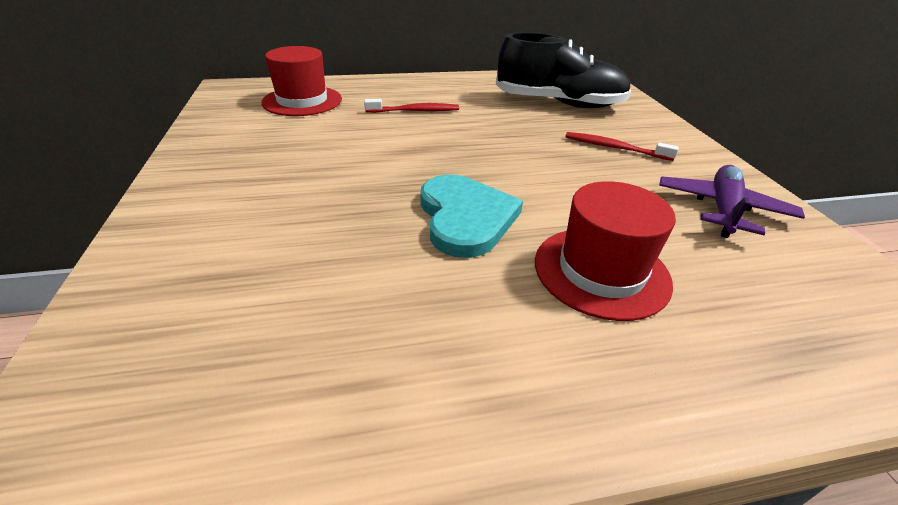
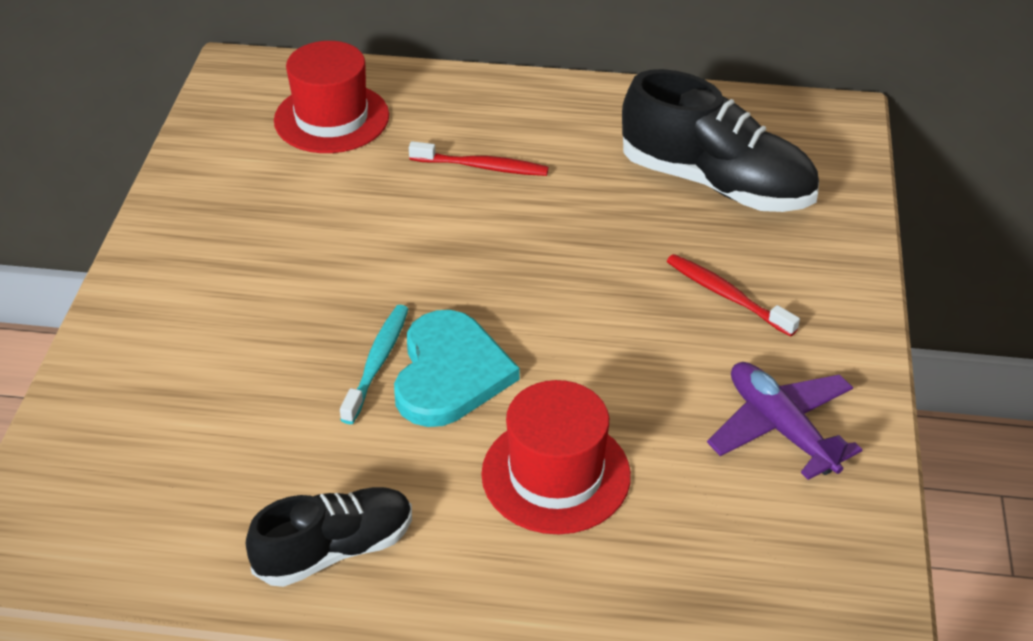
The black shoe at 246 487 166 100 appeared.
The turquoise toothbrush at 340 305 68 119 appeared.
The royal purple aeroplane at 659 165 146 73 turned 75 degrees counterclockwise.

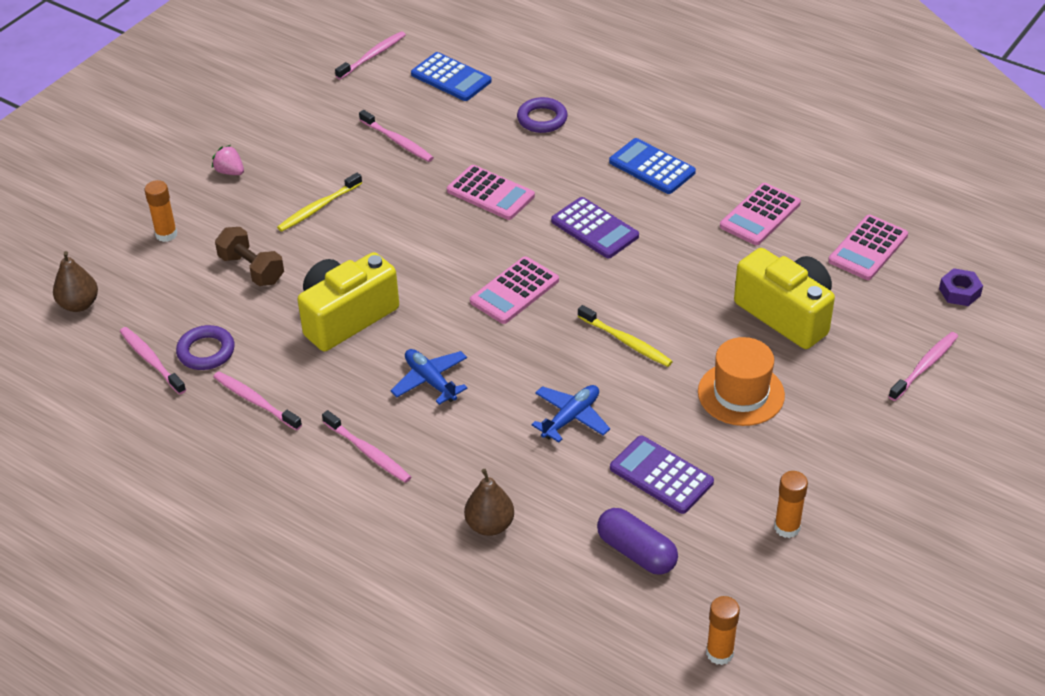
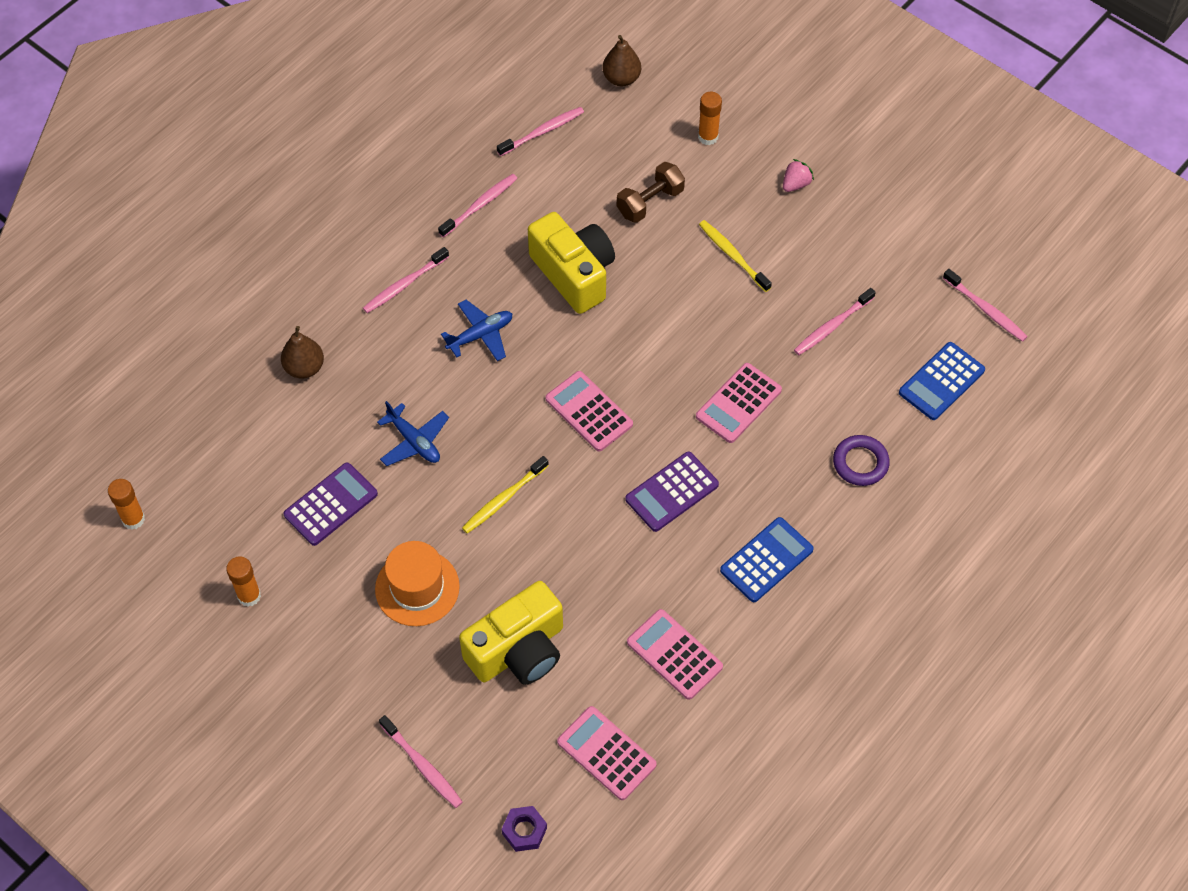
The royal purple hoop at 176 325 59 45 disappeared.
The royal purple pill at 597 508 81 67 disappeared.

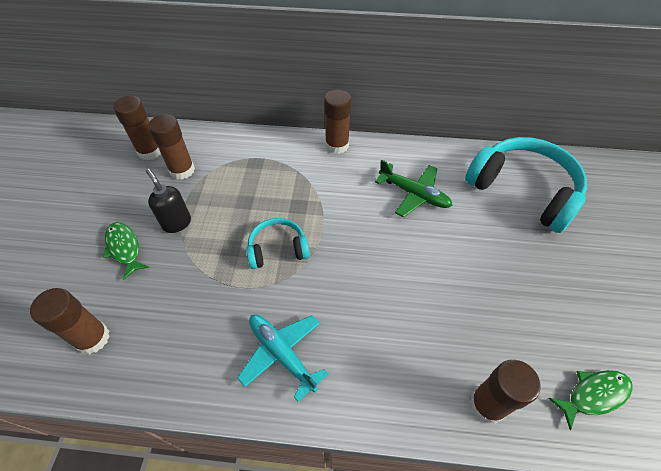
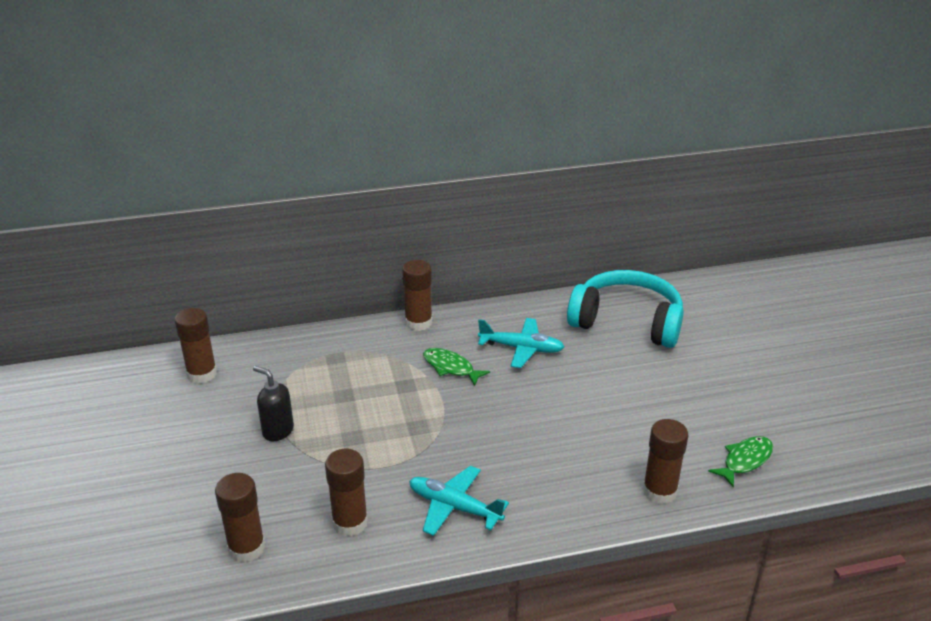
The brown glue stick moved from 148 114 47 66 to 325 449 43 87.
The leaf-green fish figure moved from 103 222 46 58 to 423 348 67 38.
The leaf-green aeroplane at 375 160 78 57 became the turquoise aeroplane at 478 318 86 50.
The turquoise headset at 246 218 64 51 disappeared.

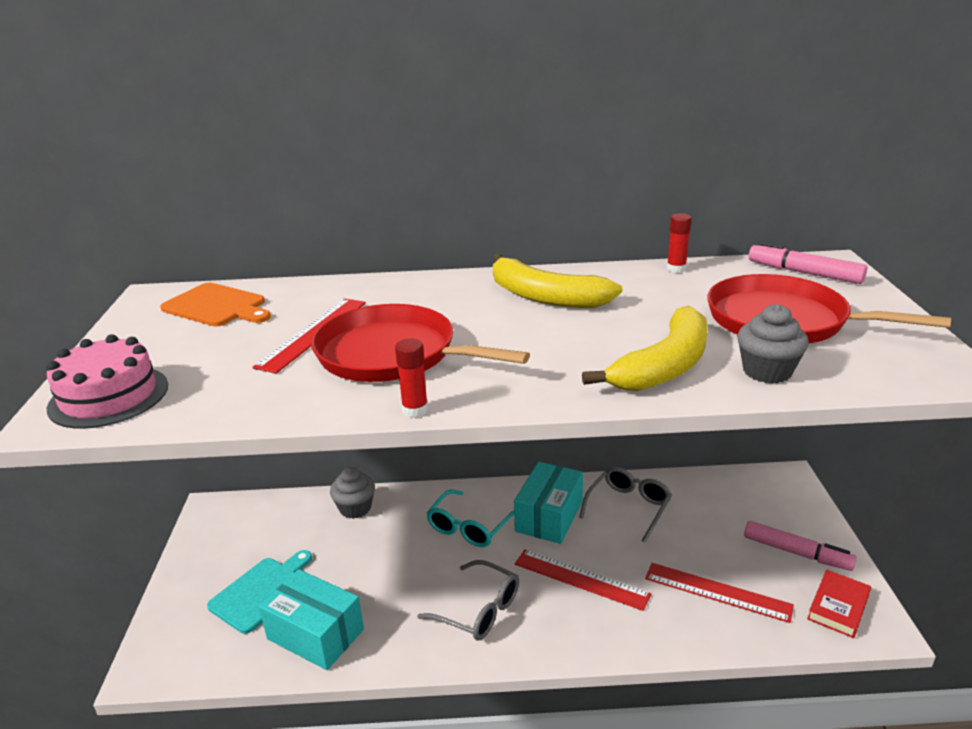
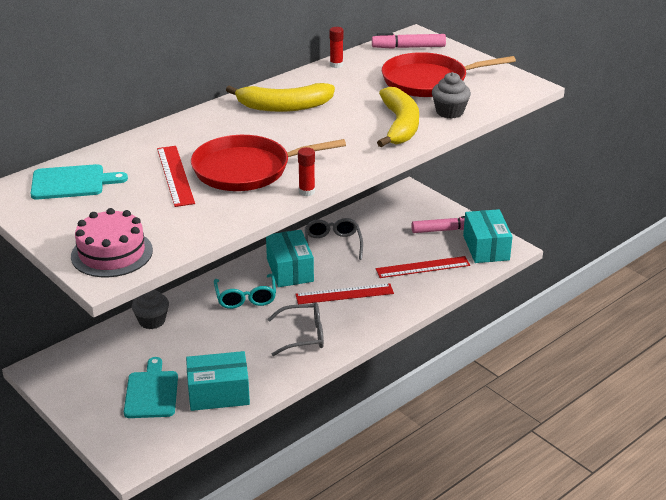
The bright orange bread board at 160 283 111 43 became the turquoise bread board at 31 164 97 35.
The scarlet book at 807 570 64 68 was replaced by the turquoise parcel at 463 209 50 54.

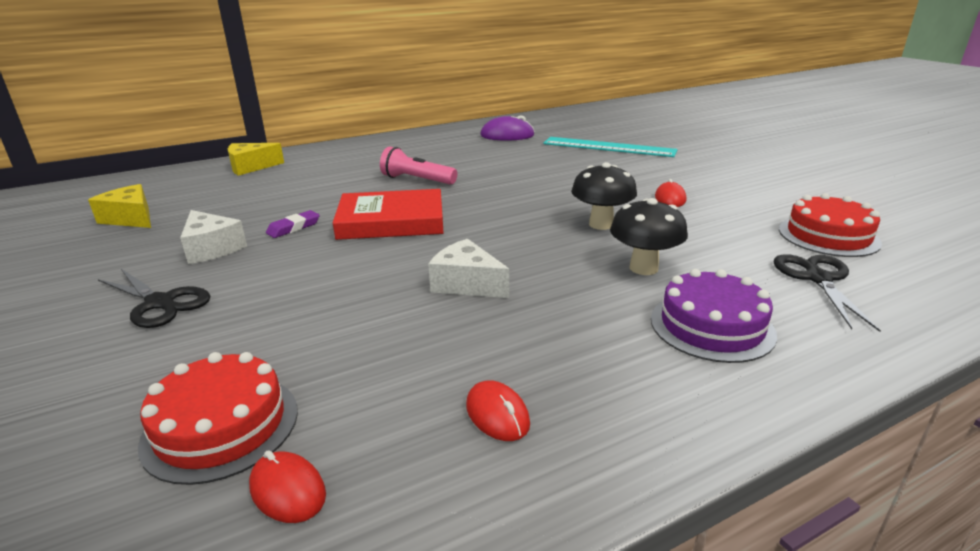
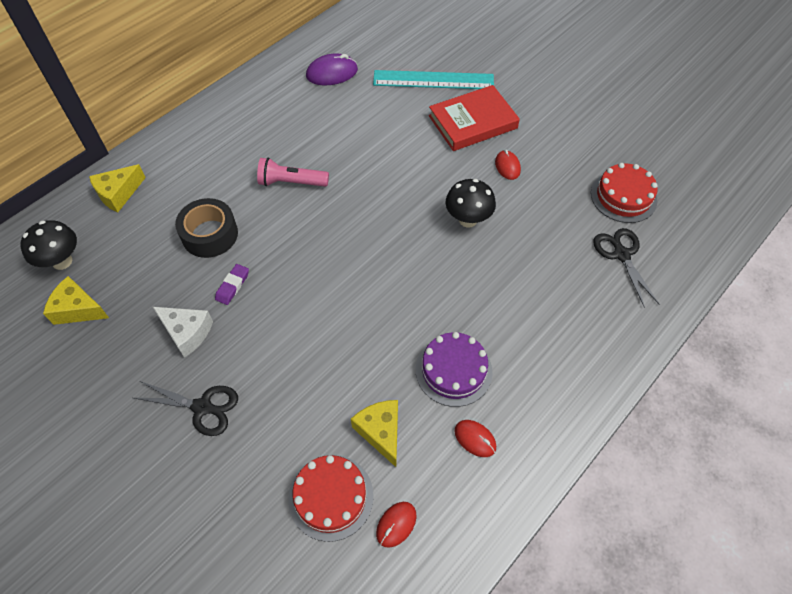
The black toadstool moved from 610 198 78 77 to 20 220 57 50.
The black tape at 175 198 63 60 appeared.
The bright yellow piece of cheese at 351 400 47 67 appeared.
The scarlet computer mouse at 249 450 77 73 turned 75 degrees counterclockwise.
The royal purple cake moved from 651 269 126 94 to 416 332 77 75.
The scarlet book moved from 333 189 110 51 to 429 85 91 66.
The pure white piece of cheese at 428 239 81 59 disappeared.

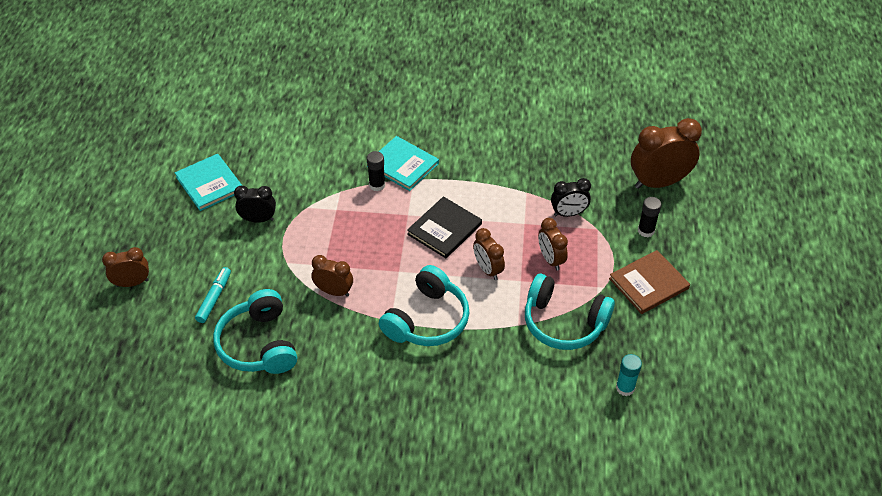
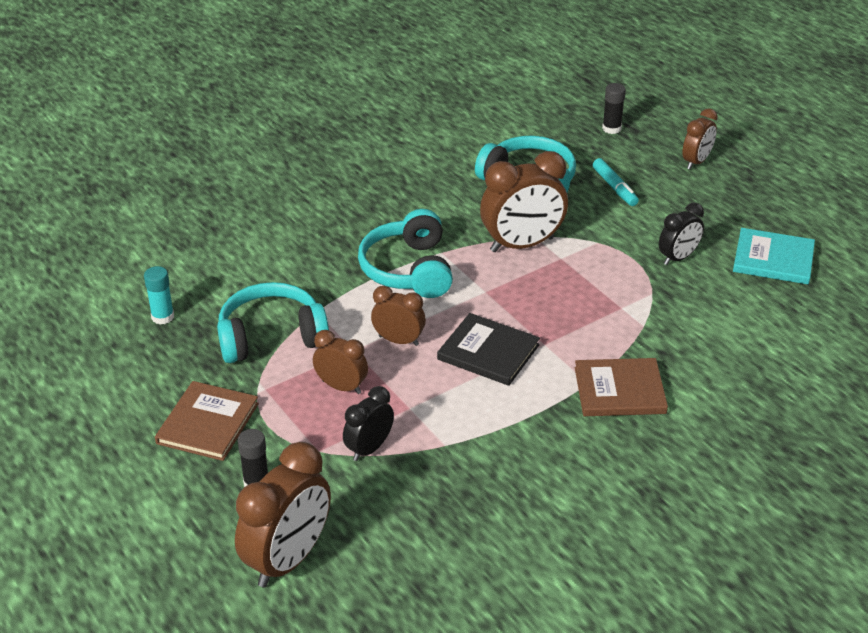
The black book at 407 196 75 62 turned 60 degrees counterclockwise.
The brown clock at 311 255 42 42 changed to 1.75 times the size.
The turquoise book at 367 136 72 55 became the brown book at 575 358 93 58.
The black glue stick moved from 367 151 18 40 to 602 83 24 51.

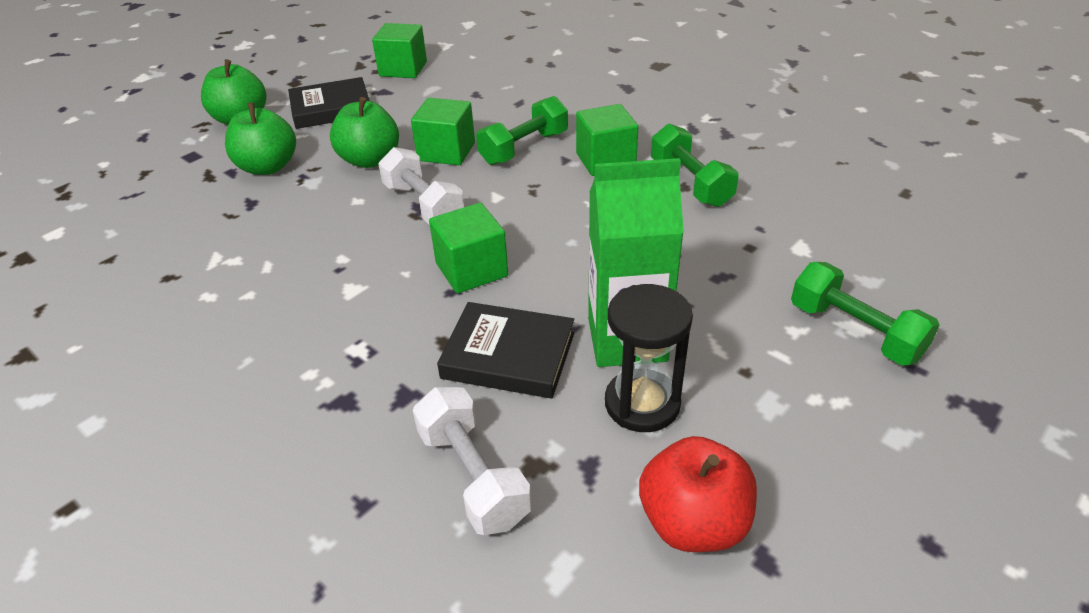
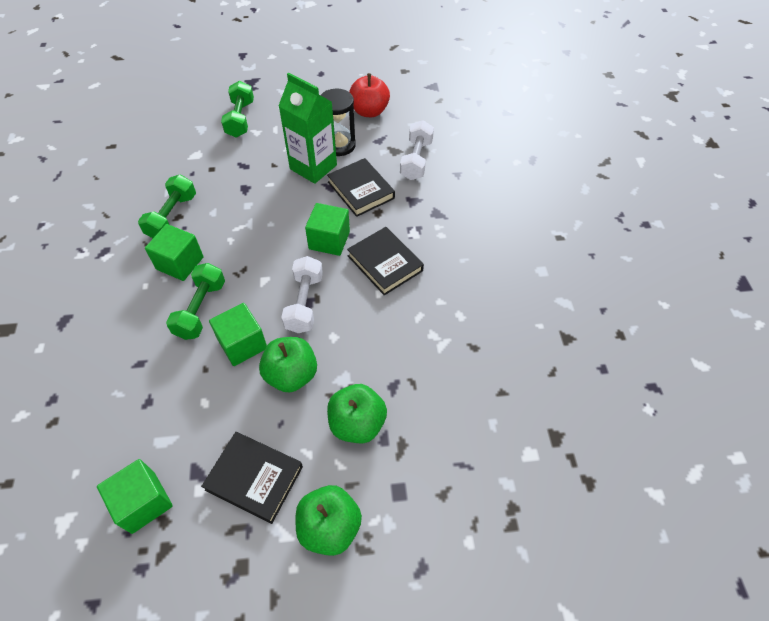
The leaf-green hand weight at 476 96 92 69 turned 75 degrees counterclockwise.
The black book at 347 227 77 68 appeared.

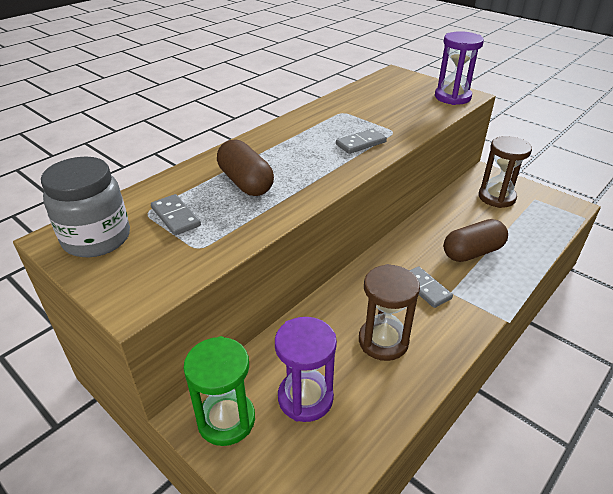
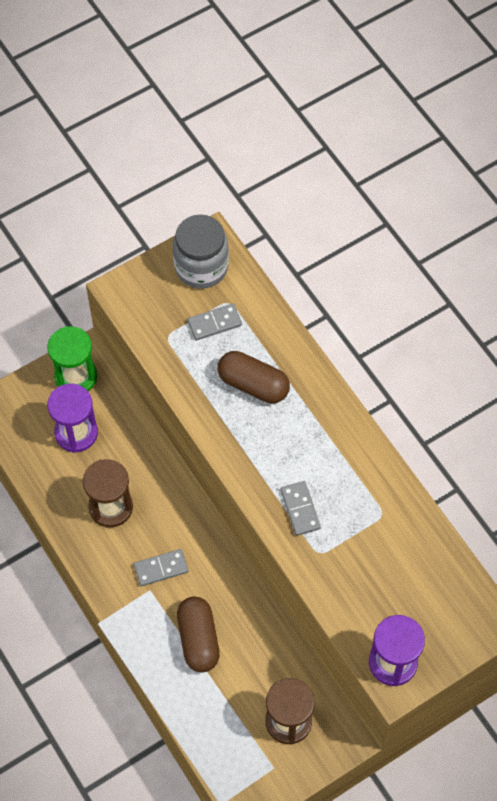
The brown pill at 217 139 57 57 turned 45 degrees clockwise.

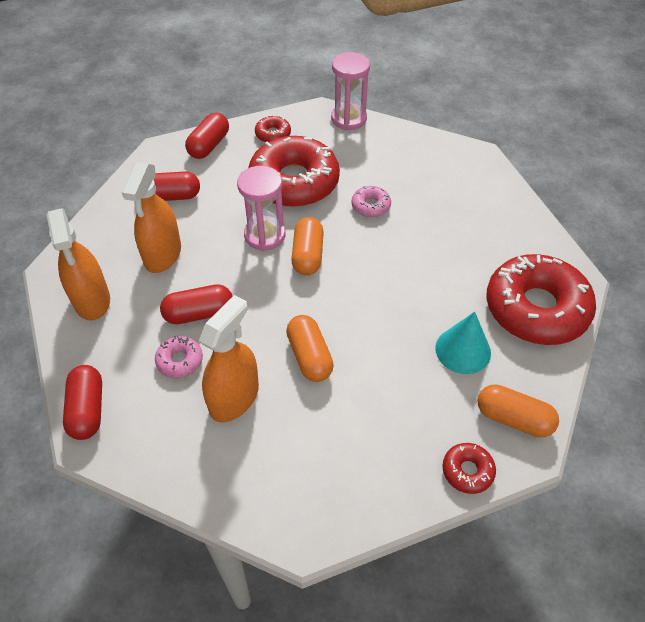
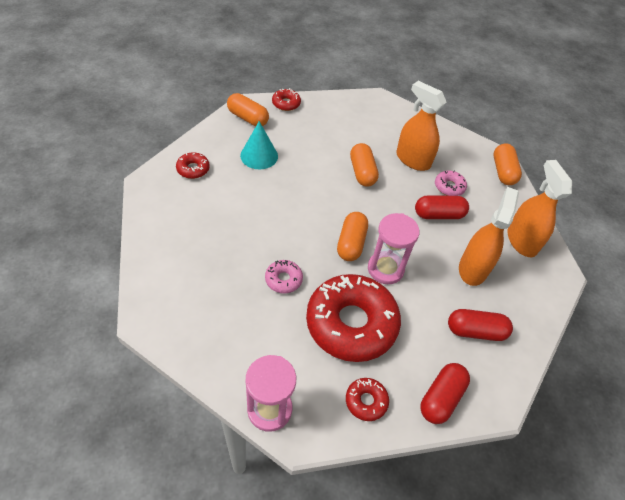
The scarlet glazed donut at 486 254 110 91 changed to 0.43 times the size.
The bright orange spray cleaner at 199 295 60 127 turned 90 degrees clockwise.
The scarlet pill at 63 365 39 75 became the bright orange pill at 494 143 28 42.

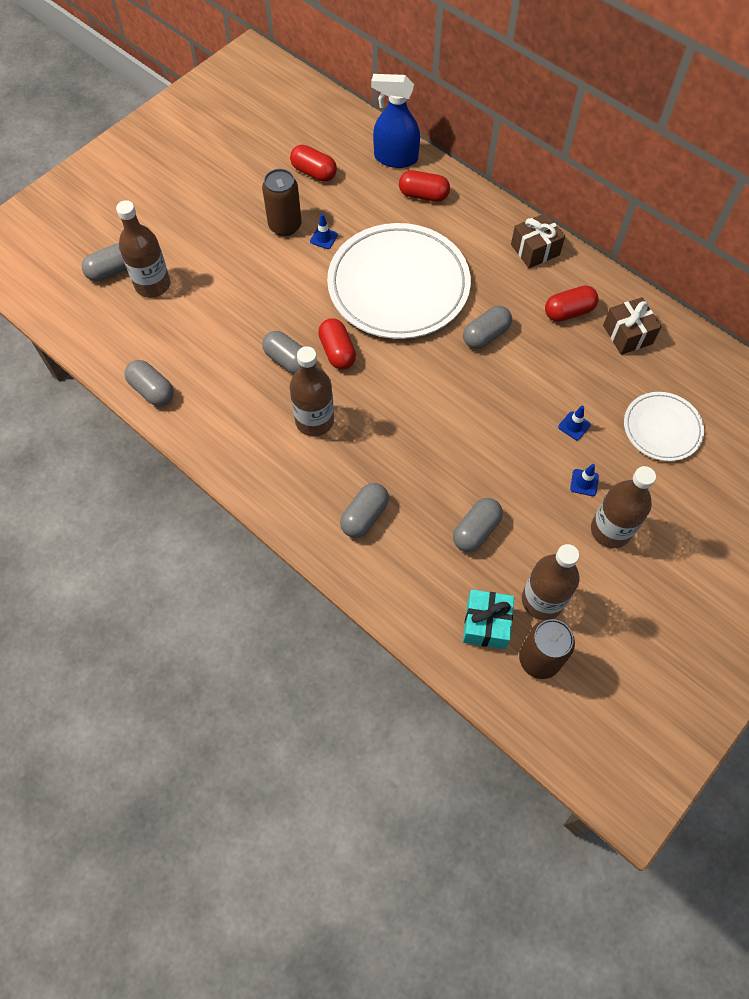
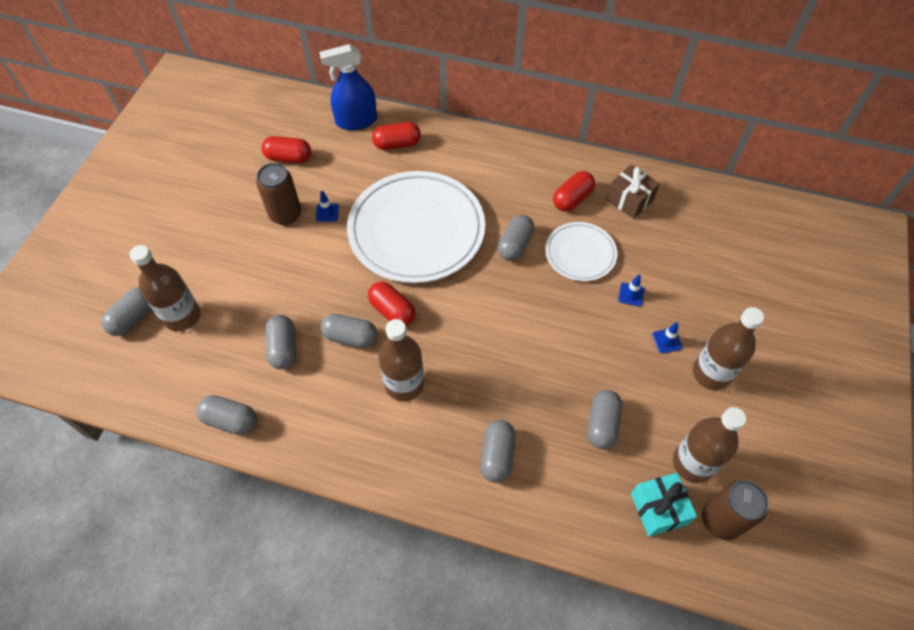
The grey pill at 265 315 31 54 appeared.
The pure white flat dish moved from 624 392 80 69 to 545 222 72 59.
The brown wrapped gift at 511 213 54 55 disappeared.

